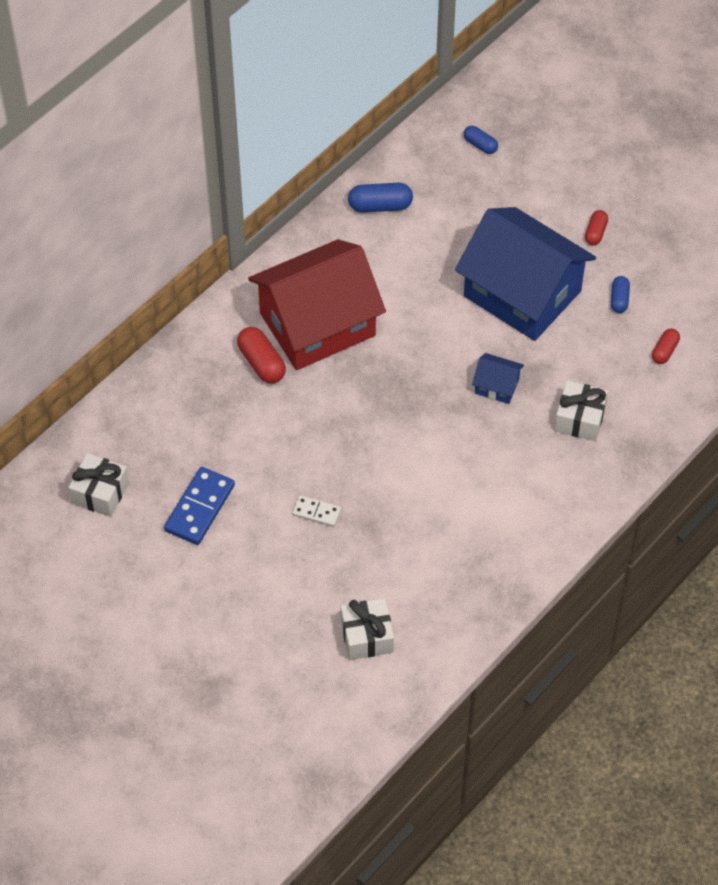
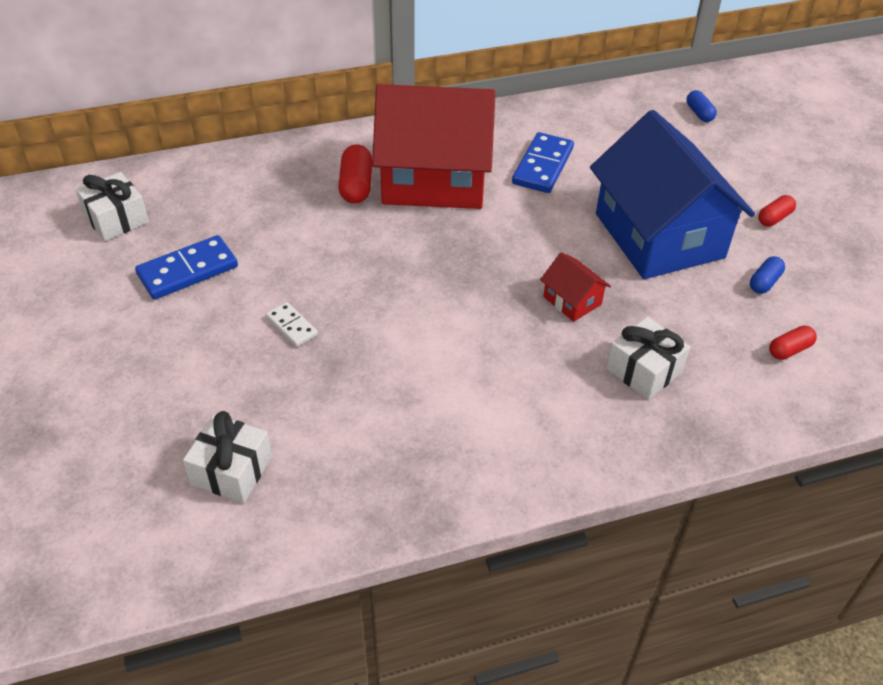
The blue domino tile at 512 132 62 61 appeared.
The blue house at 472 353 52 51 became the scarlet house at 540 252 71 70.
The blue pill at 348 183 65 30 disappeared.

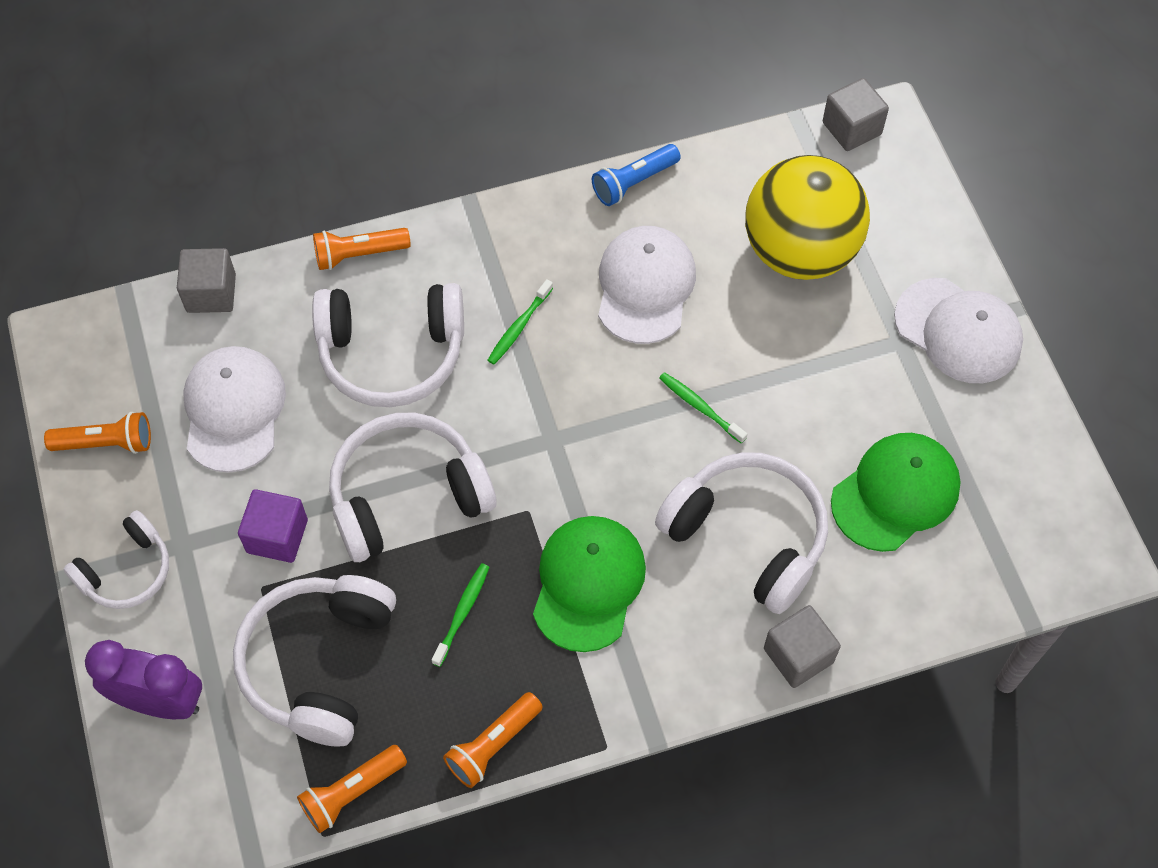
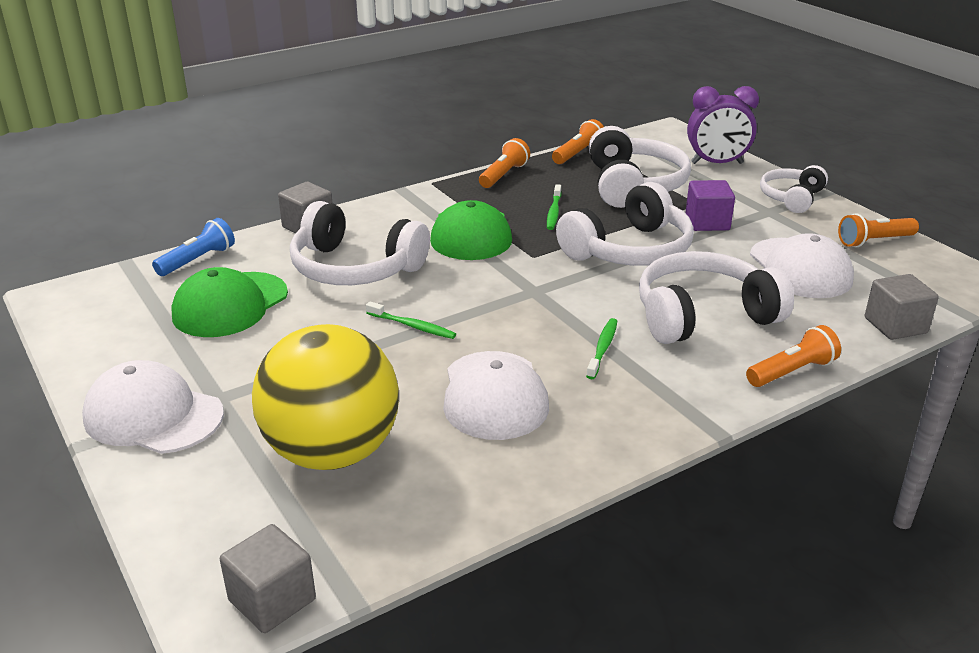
The blue torch moved from 592 144 89 62 to 152 218 83 58.

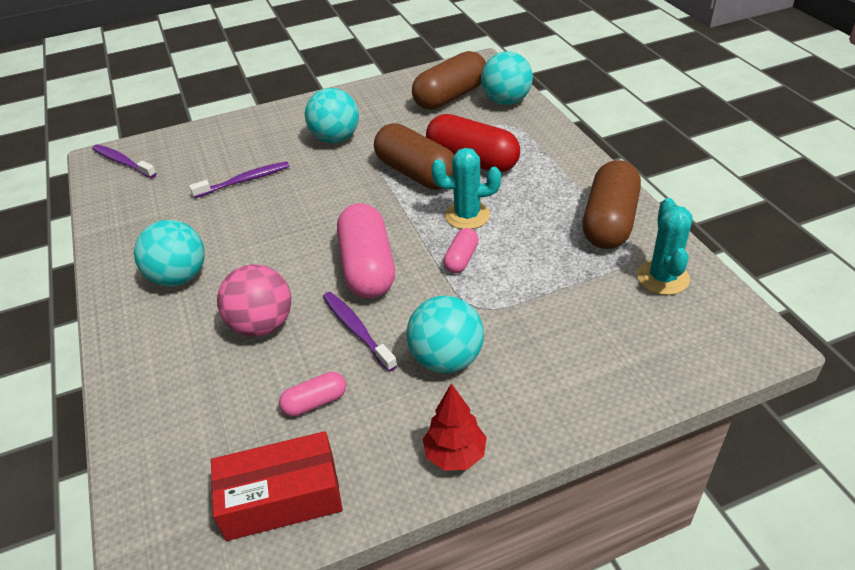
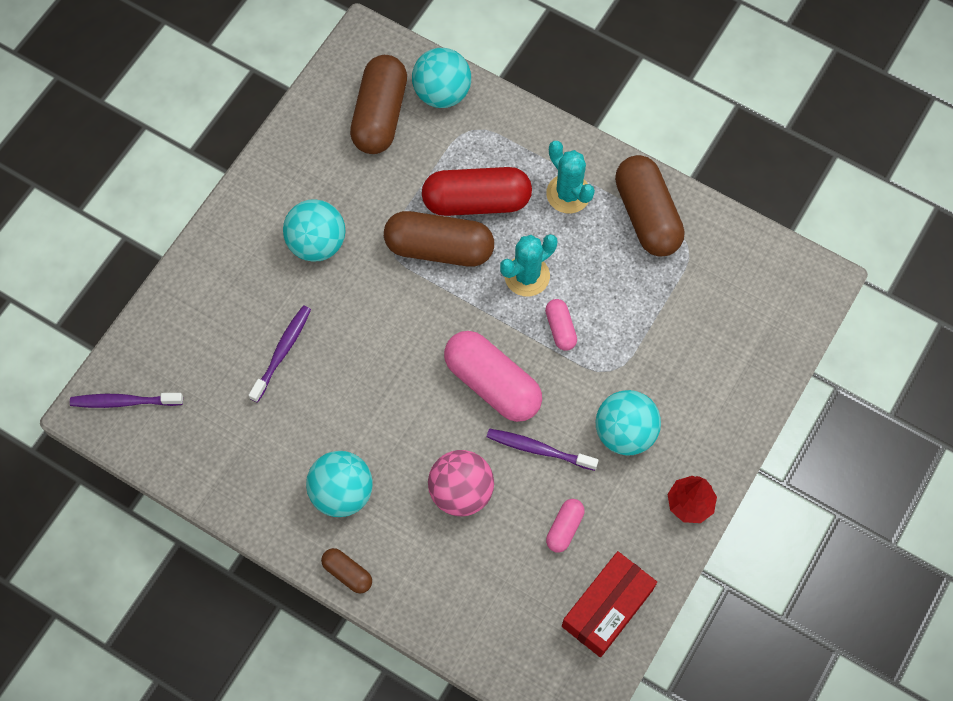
The brown pill at 321 548 51 45 appeared.
The turquoise cactus moved from 637 198 56 97 to 546 141 49 72.

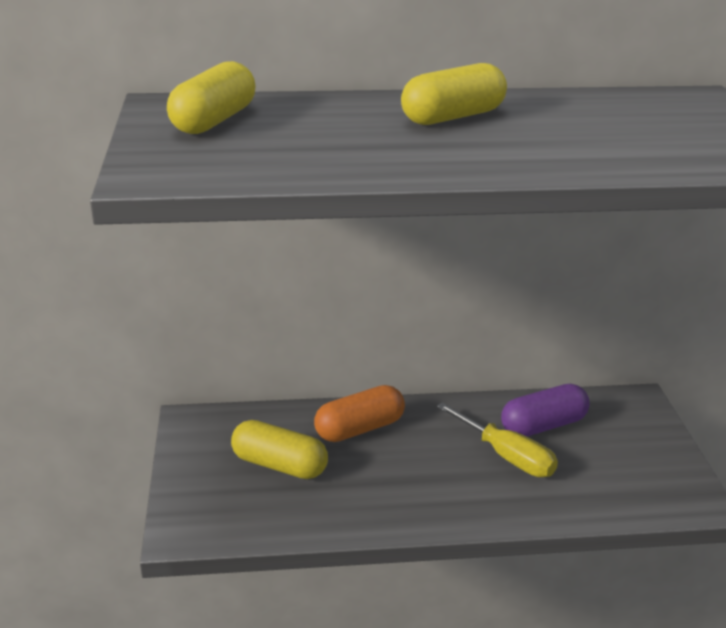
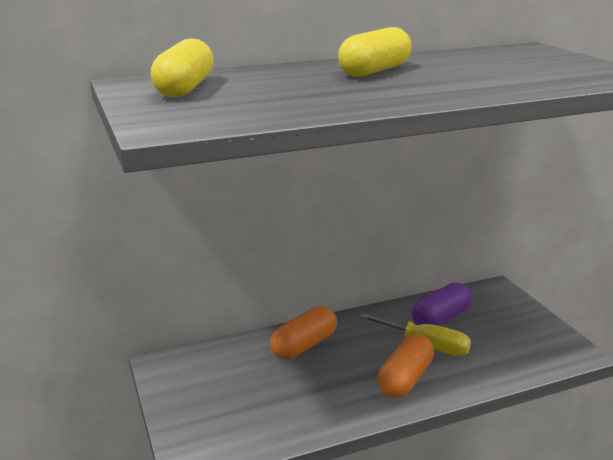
The bright orange pill at 377 334 57 64 appeared.
The bright yellow pill at 231 420 97 59 disappeared.

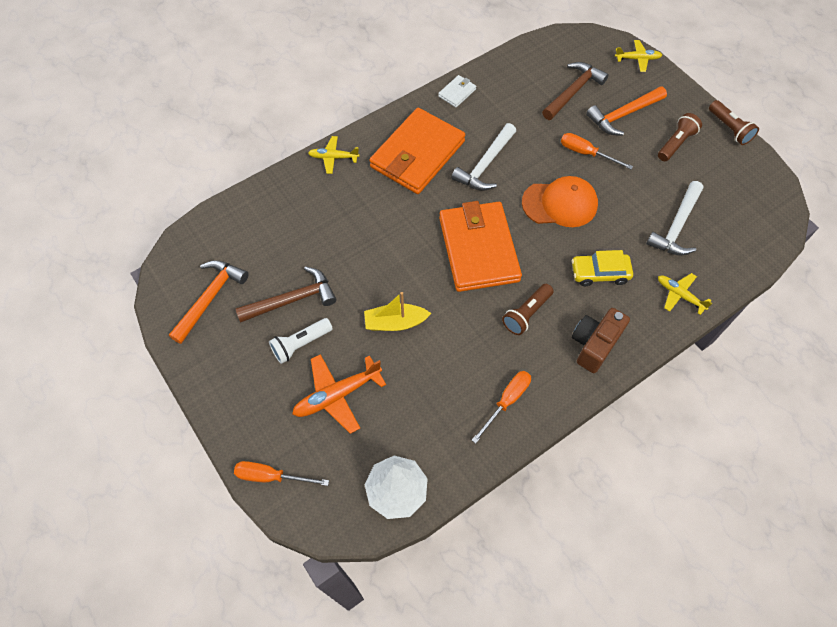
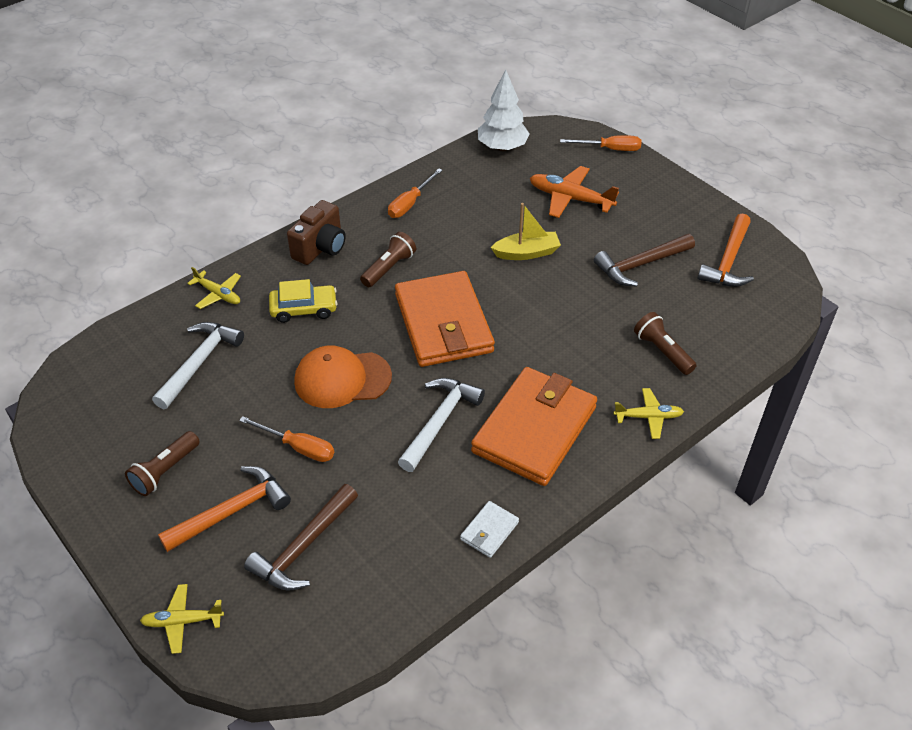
The bright orange aeroplane at 292 354 94 80 turned 120 degrees counterclockwise.
The brown torch moved from 709 100 50 45 to 634 312 63 63.
The pure white torch at 269 318 64 46 disappeared.

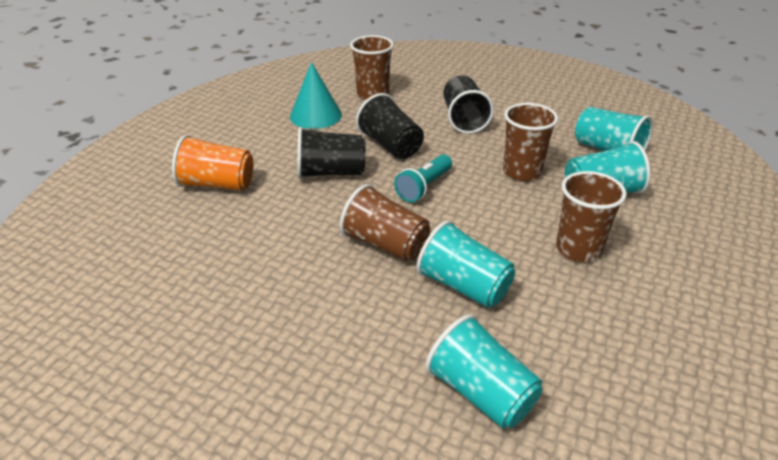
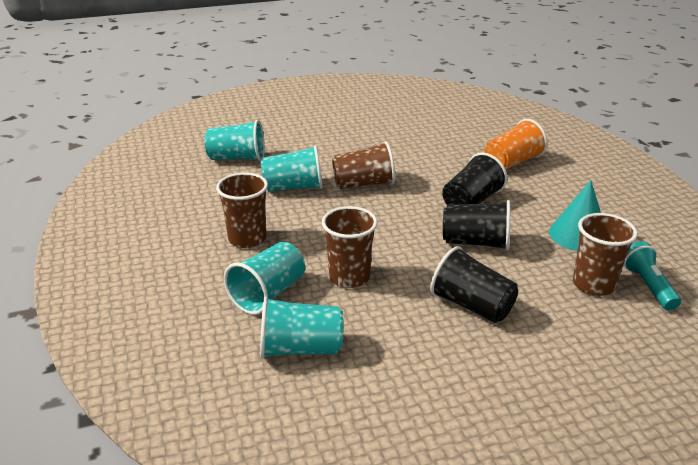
The turquoise torch moved from 394 154 58 48 to 624 241 57 70.

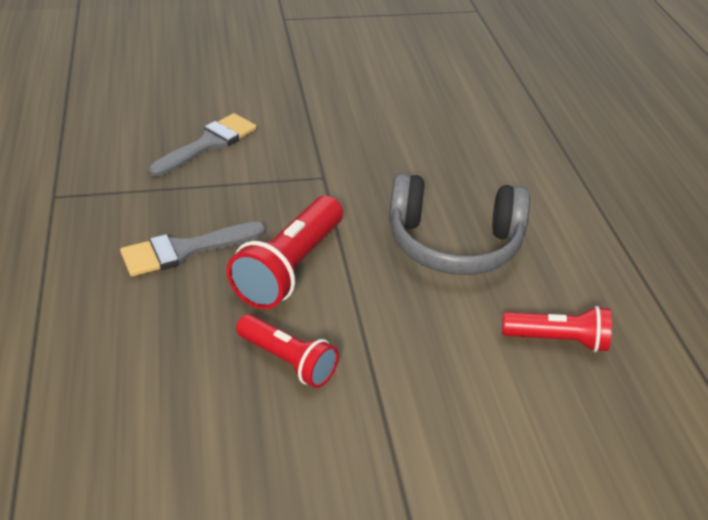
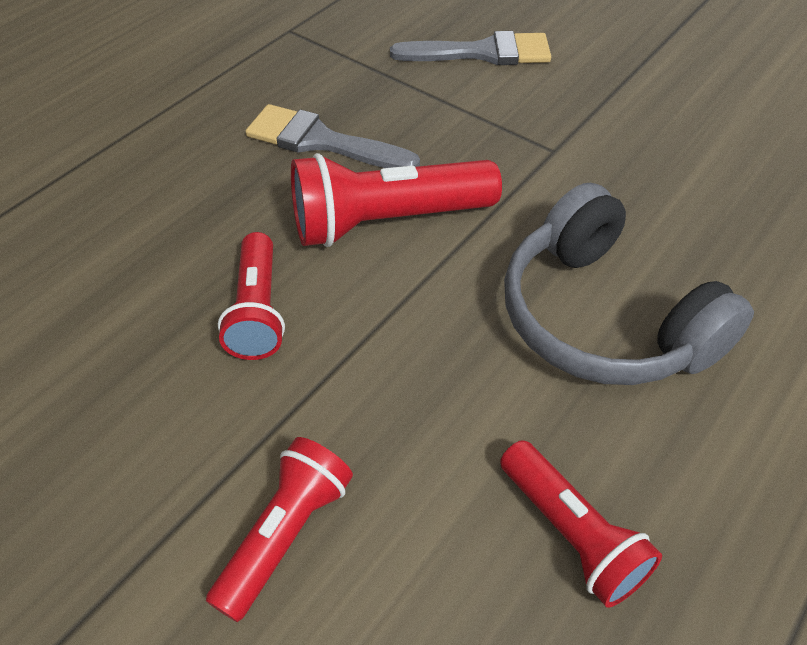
The scarlet torch at 206 437 147 185 appeared.

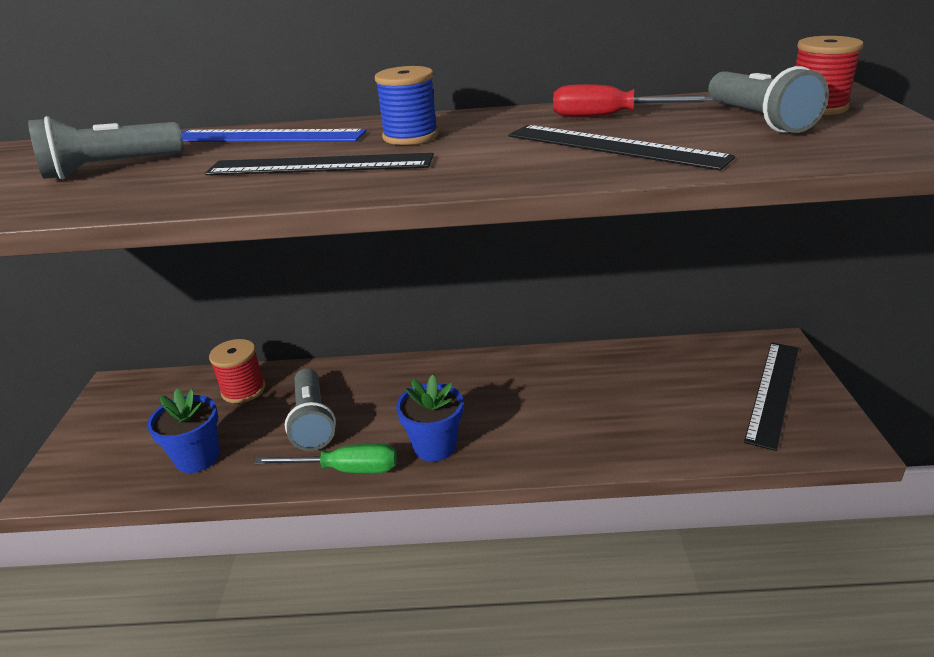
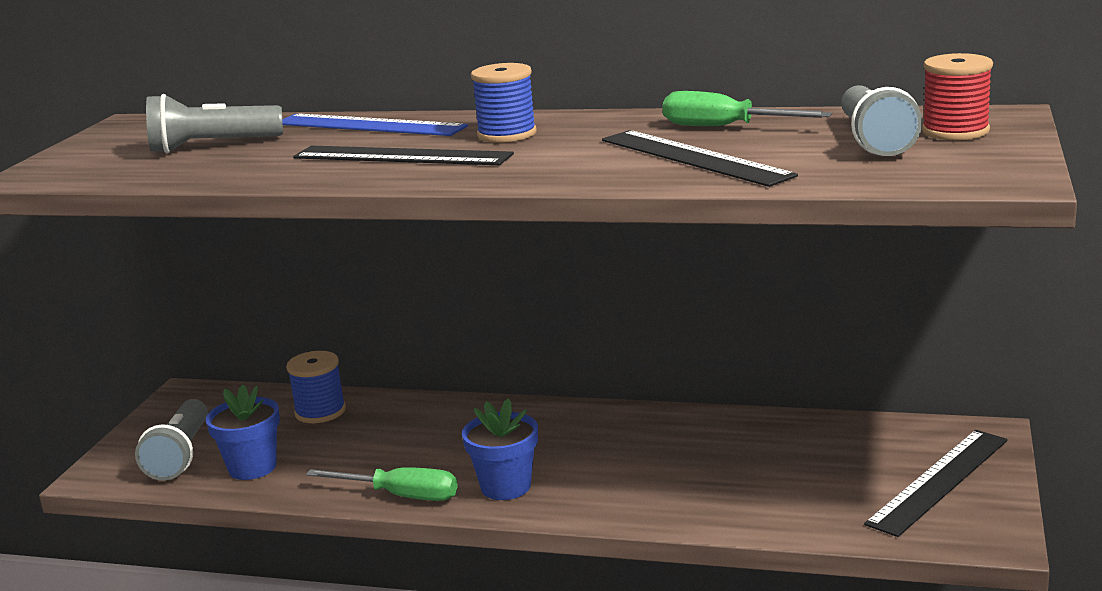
The grey torch moved from 285 368 51 83 to 135 399 73 81.
The scarlet bobbin at 209 339 56 64 became the blue bobbin at 286 351 60 72.
The scarlet hand screwdriver at 553 84 160 34 became the leaf-green hand screwdriver at 662 91 170 35.

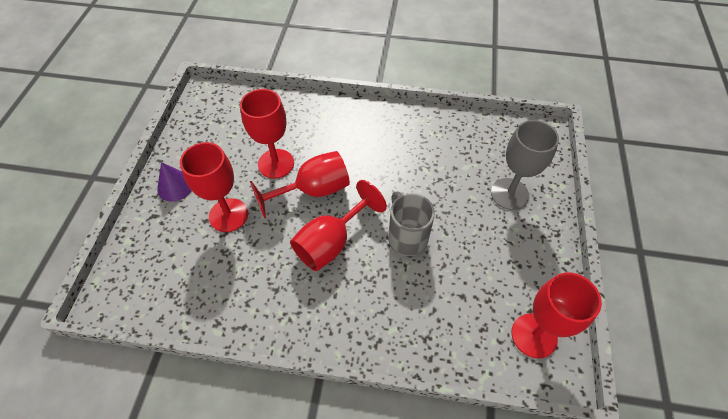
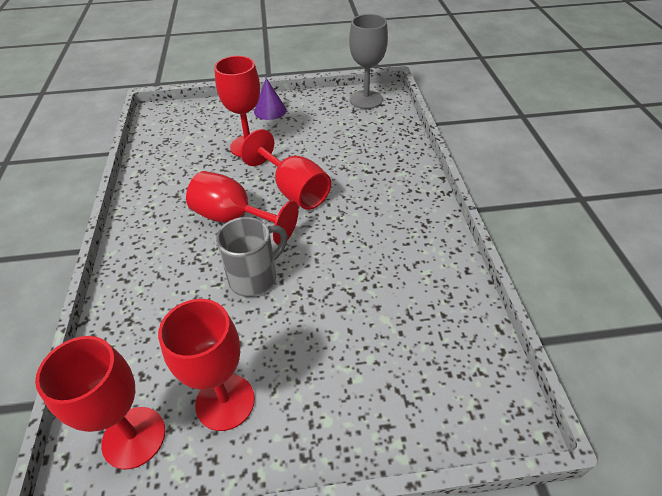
The scarlet goblet moved from 240 89 54 90 to 158 299 97 132.
The grey goblet moved from 491 120 68 90 to 349 14 39 95.

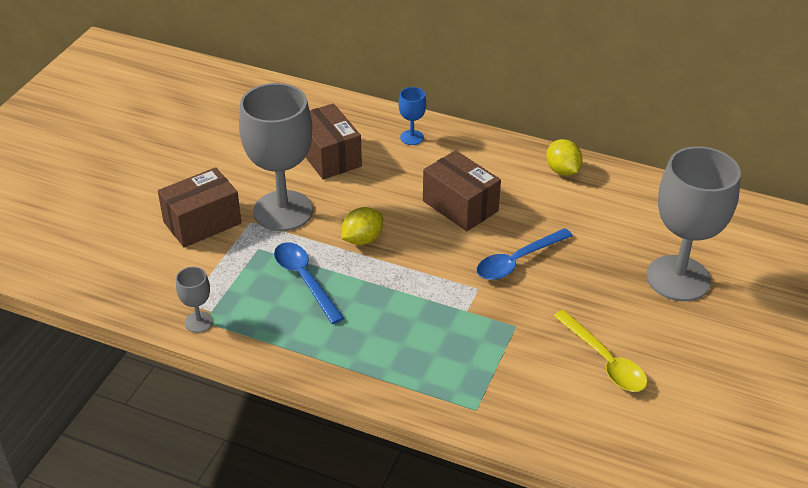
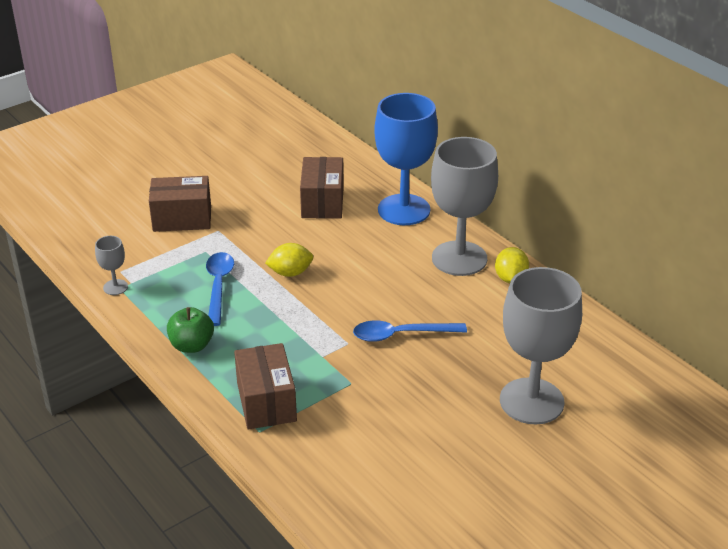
The leaf-green apple at 167 307 47 46 appeared.
The brown parcel moved from 423 150 78 81 to 234 343 63 86.
The blue goblet at 399 87 27 58 changed to 2.33 times the size.
The grey goblet moved from 239 83 74 148 to 431 137 67 139.
The bright yellow teaspoon at 554 310 93 82 disappeared.

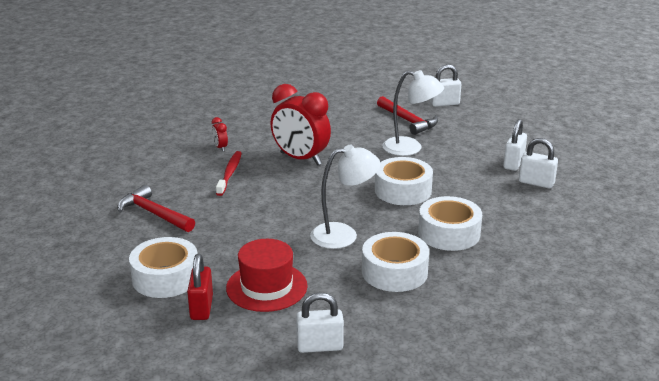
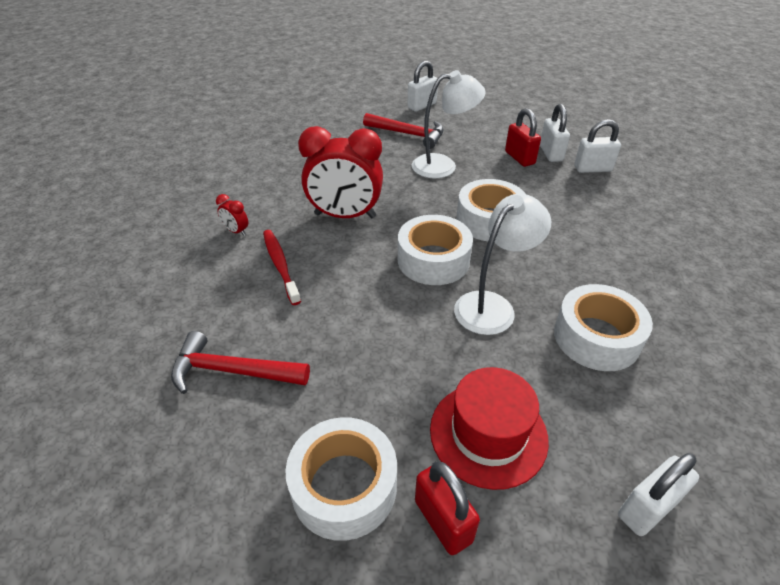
The pure white tape moved from 418 196 64 55 to 398 215 75 70.
The scarlet padlock at 505 108 36 59 appeared.

